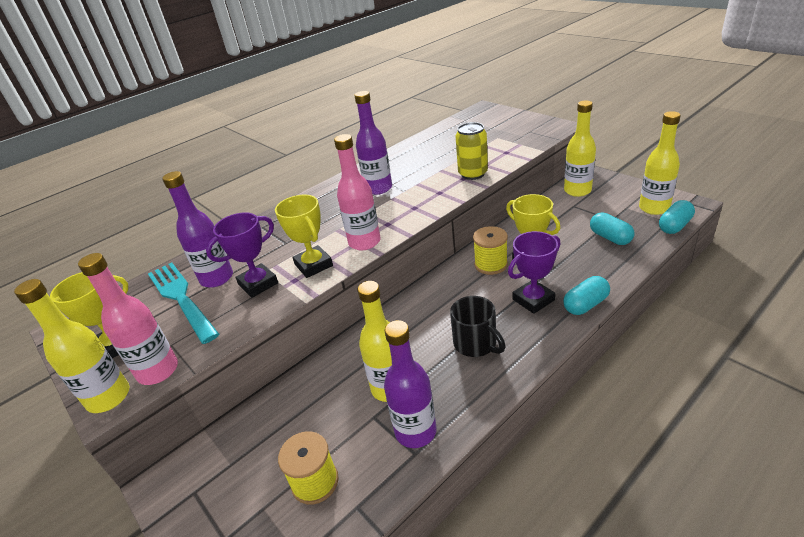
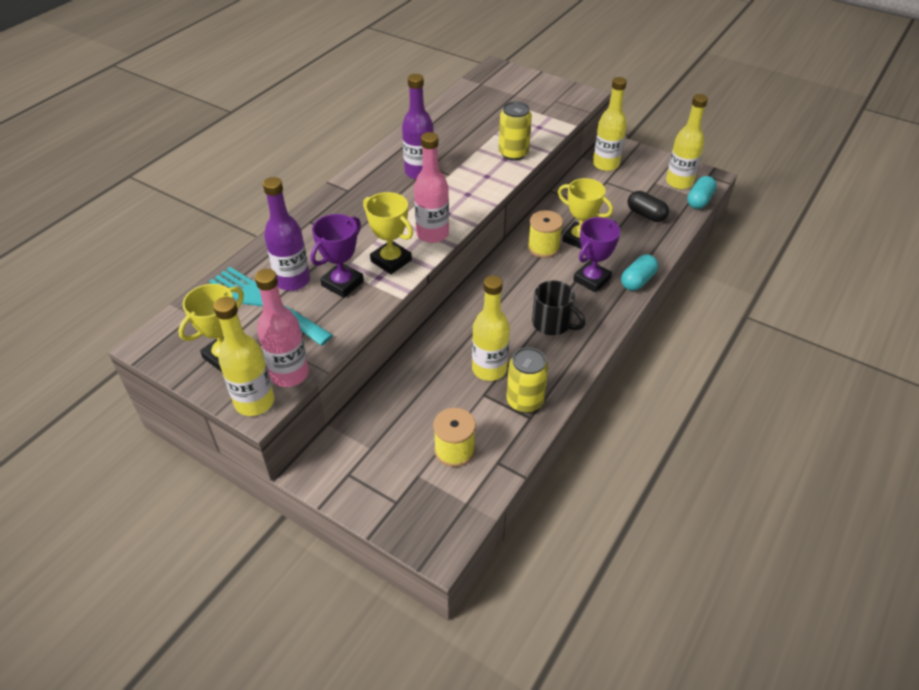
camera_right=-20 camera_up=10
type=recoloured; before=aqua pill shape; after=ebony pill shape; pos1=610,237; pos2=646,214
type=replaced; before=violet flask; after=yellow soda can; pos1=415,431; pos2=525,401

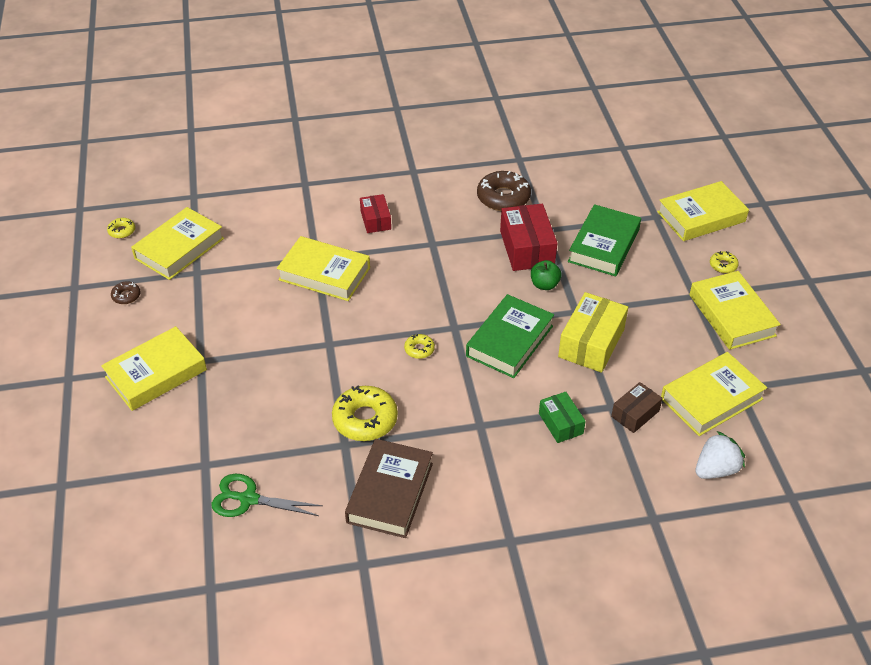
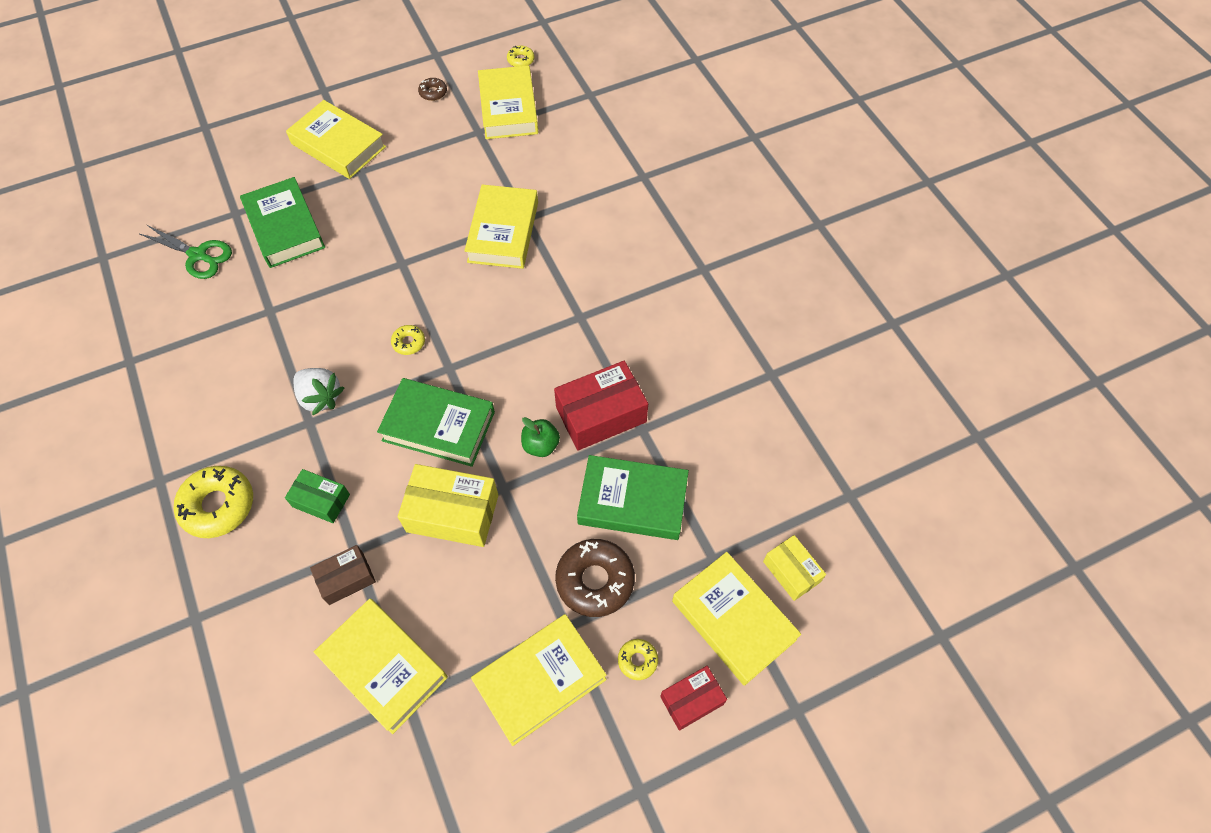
camera_right=75 camera_up=15
type=moved; before=russet donut; pos1=503,197; pos2=595,580
type=moved; before=crimson box; pos1=375,220; pos2=692,700
type=turned; before=yellow book; pos1=179,248; pos2=508,108; turn=60
type=turned; before=russet box; pos1=635,414; pos2=346,578; turn=-60
type=moved; before=yellow donut; pos1=365,419; pos2=218,505
type=turned; before=green box; pos1=560,423; pos2=321,500; turn=60
type=moved; before=pure white strawberry; pos1=715,469; pos2=320,397
type=removed; before=russet book; pos1=390,492
type=turned; before=green pair of scissors; pos1=248,499; pos2=198,255; turn=120
type=added; after=green book; pos2=285,228
type=added; after=yellow box; pos2=791,571

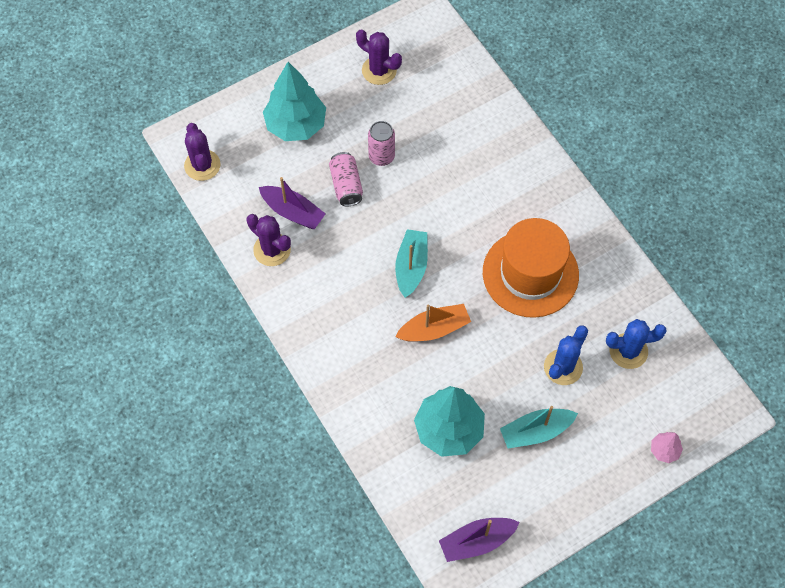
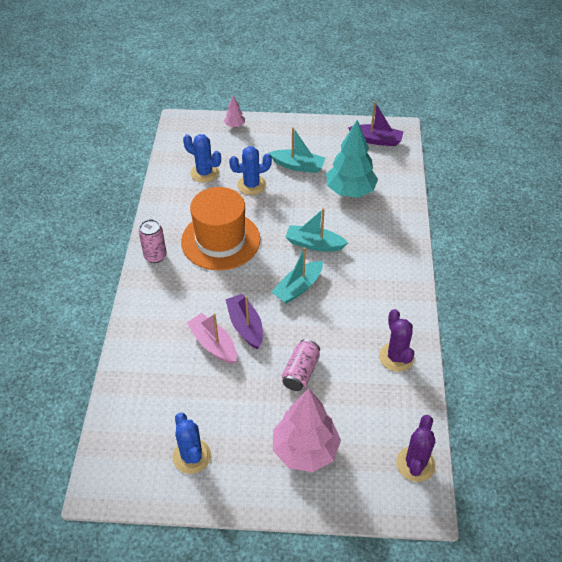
camera_right=-145 camera_up=-15
type=recoloured; before=violet prickly plant; after=cobalt prickly plant; pos1=379,70; pos2=192,456
type=recoloured; before=aqua toy tree; after=rose-pink toy tree; pos1=296,125; pos2=305,450
type=moved; before=rose-pink soda can; pos1=381,156; pos2=155,256
type=moved; before=violet boat; pos1=293,212; pos2=245,326
type=recoloured; before=orange-coloured boat; after=aqua boat; pos1=434,329; pos2=314,244
type=added; after=rose-pink boat; pos2=213,344

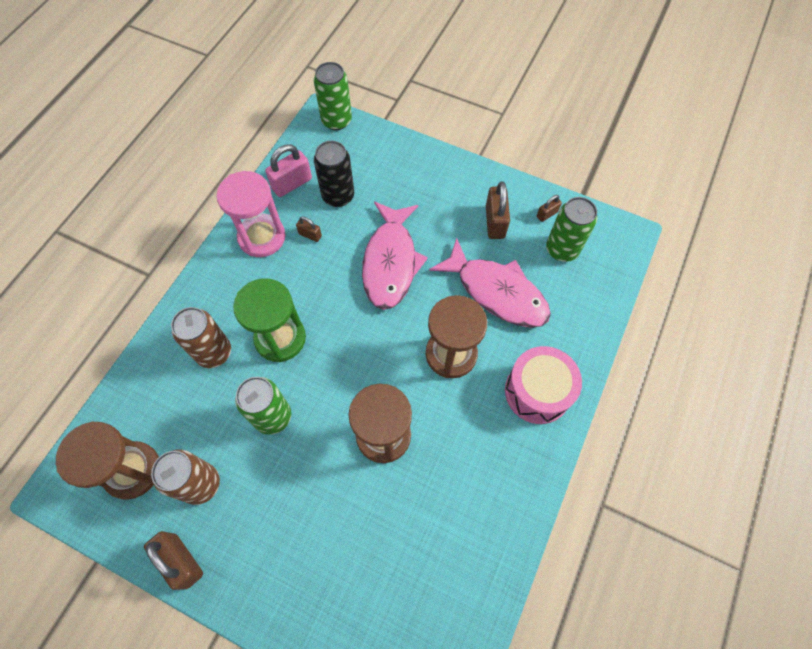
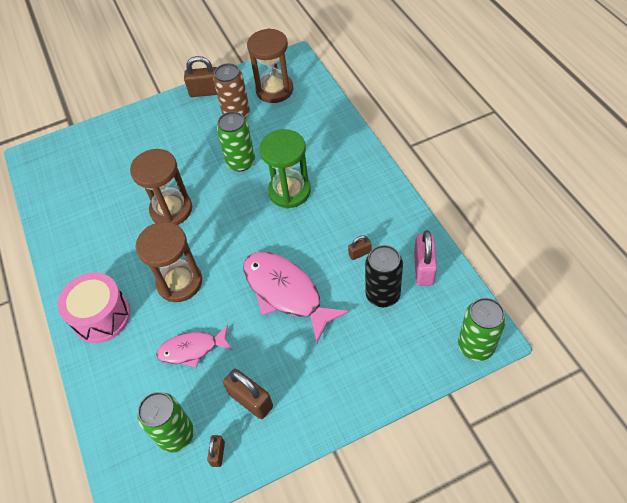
camera_right=135 camera_up=-10
type=removed; before=rose-pink sandglass; pos1=262,237
type=resized; before=rose-pink fish; pos1=496,292; pos2=192,349; scale=0.6
type=removed; before=russet soda can; pos1=214,352

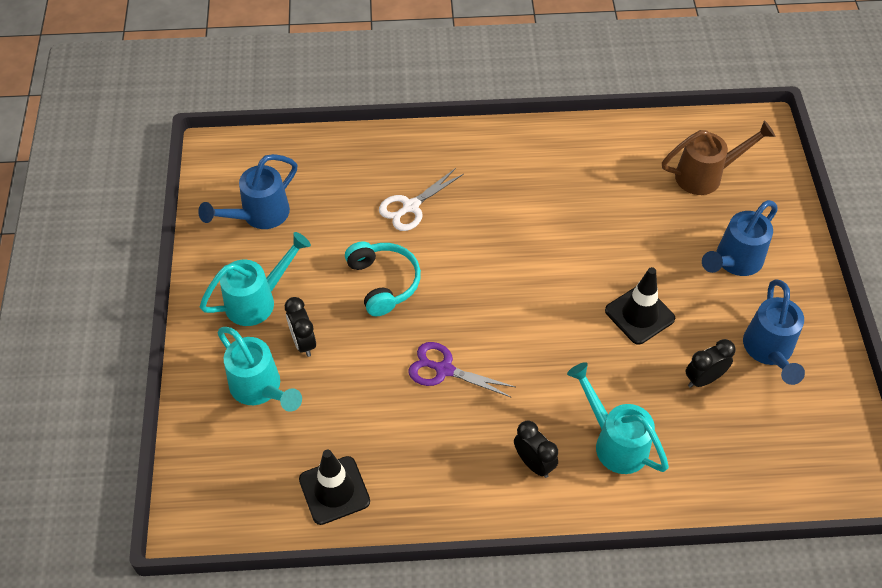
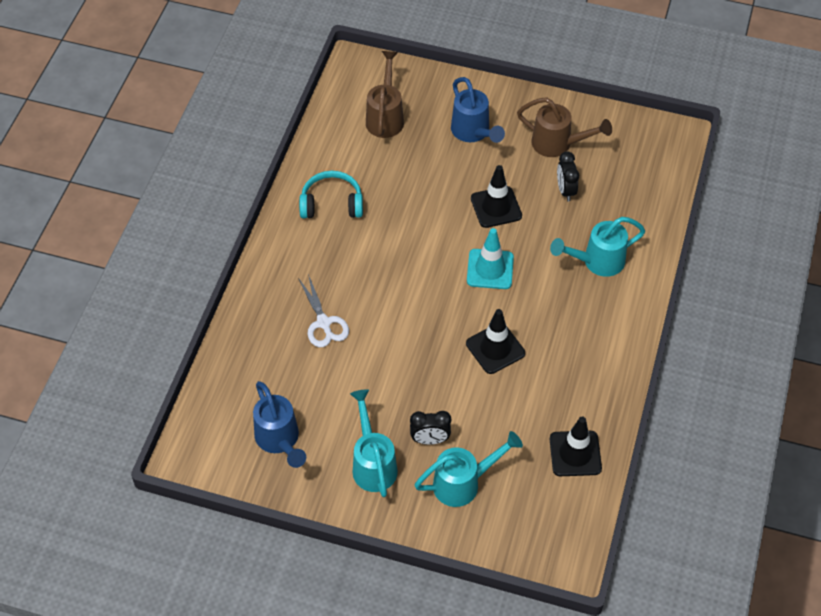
camera_right=-70 camera_up=0
type=moved; before=aqua over-ear headphones; pos1=383,282; pos2=331,203
type=recoloured; before=cobalt watering pot; after=russet watering pot; pos1=769,352; pos2=558,144
type=replaced; before=violet pair of scissors; after=ebony road cone; pos1=444,370; pos2=495,348
type=removed; before=ebony alarm clock; pos1=533,463
type=added; after=aqua road cone; pos2=490,269

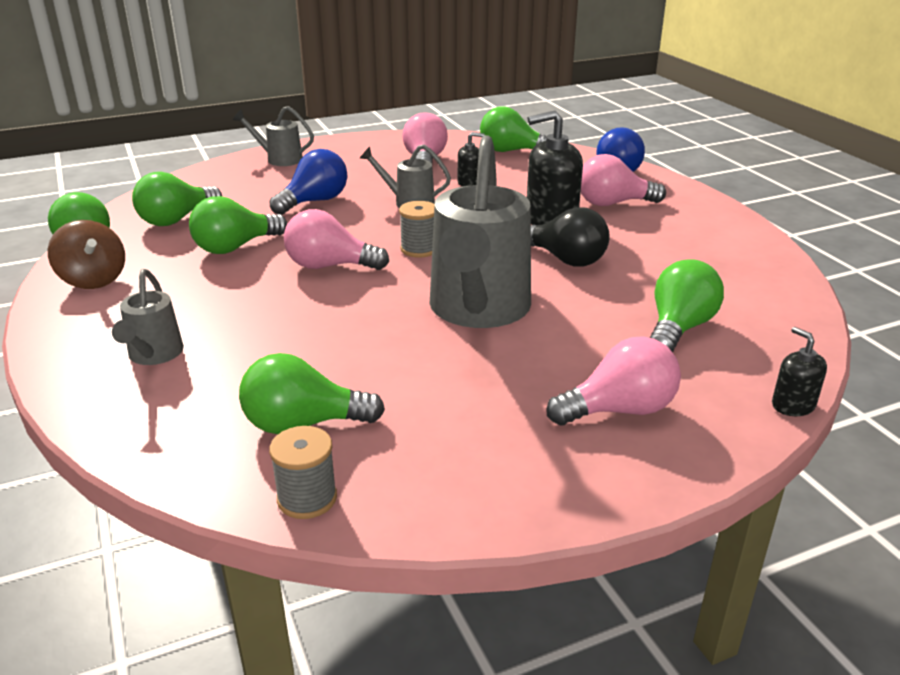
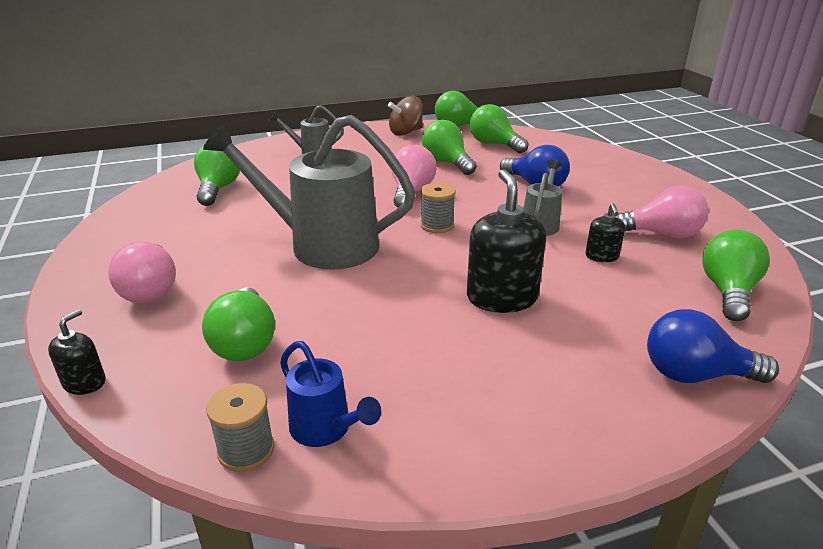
camera_right=95 camera_up=0
type=removed; before=gray watering pot; pos1=279,159
type=removed; before=rose-pink light bulb; pos1=613,203
type=removed; before=ebony light bulb; pos1=565,259
type=turned; before=green light bulb; pos1=679,328; pos2=245,342; turn=45
type=turned; before=ebony soap pump; pos1=793,405; pos2=84,383; turn=-45
type=moved; before=gray bobbin; pos1=307,498; pos2=246,450
type=added; after=cobalt watering pot; pos2=326,429

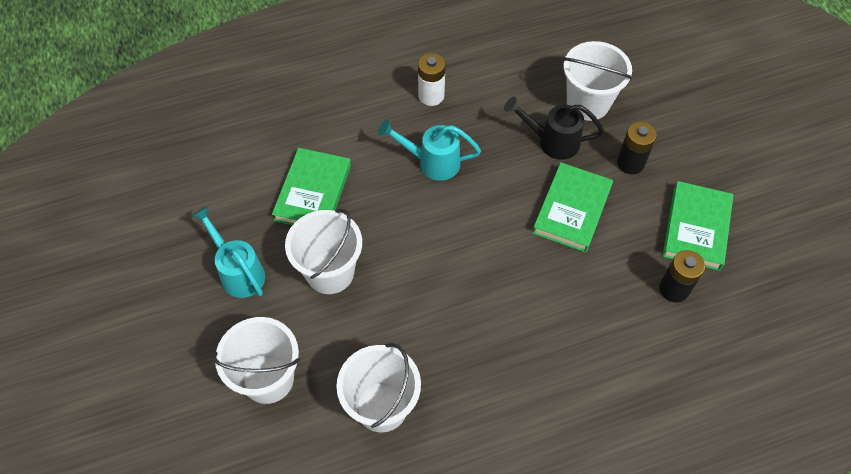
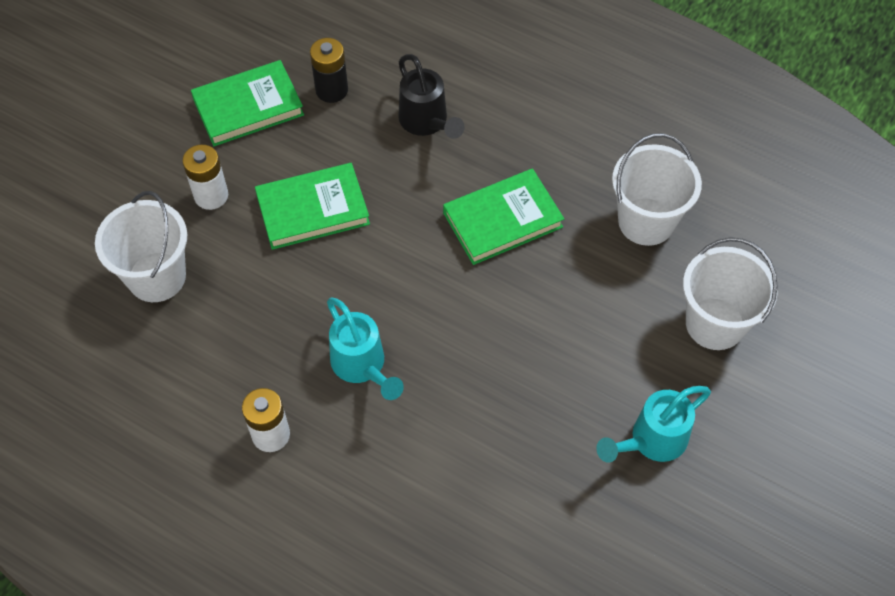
camera_right=-130 camera_up=0
type=moved; before=ebony watering pot; pos1=551,141; pos2=427,123
type=recoloured; before=ebony power cell; after=pure white power cell; pos1=630,163; pos2=211,196
type=moved; before=green book; pos1=313,193; pos2=503,220
type=turned; before=aqua watering pot; pos1=238,271; pos2=651,441; turn=45
type=removed; before=pure white bucket; pos1=330,272

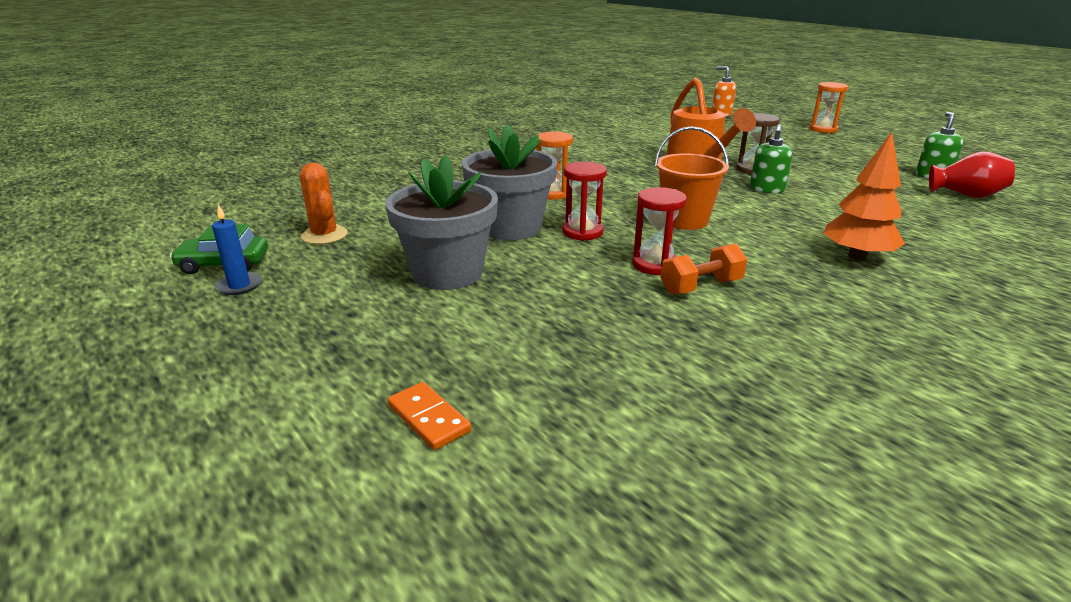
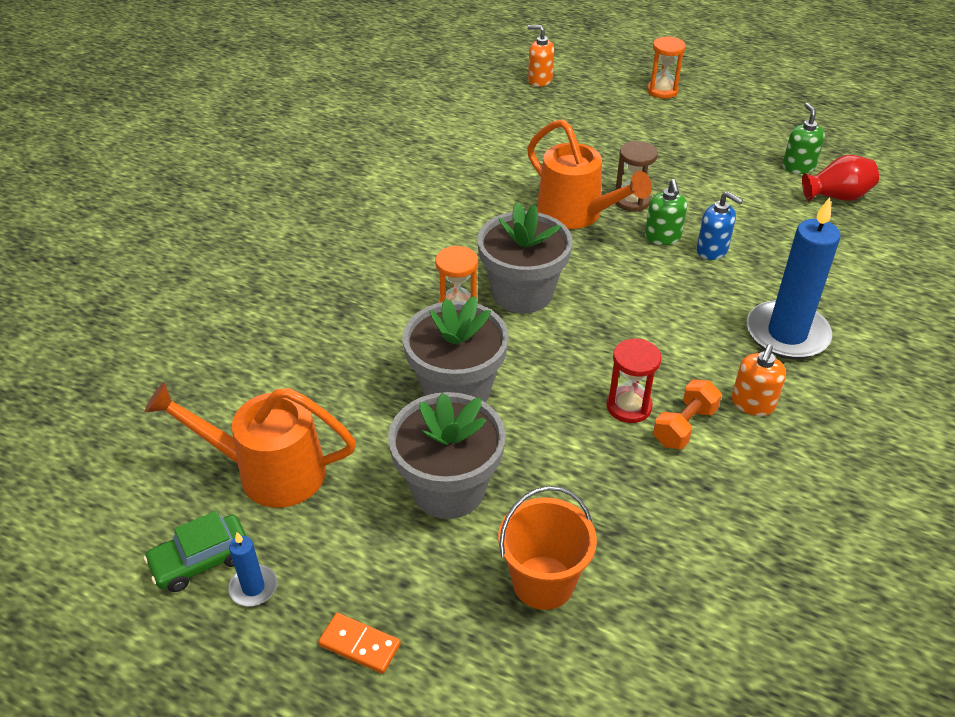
camera_right=-25 camera_up=15
type=moved; before=orange-coloured bucket; pos1=684,220; pos2=543,582
type=replaced; before=orange-coloured toy tree; after=cobalt wax candle; pos1=857,257; pos2=787,334
type=removed; before=crimson sandglass; pos1=582,232
type=replaced; before=orange-coloured prickly plant; after=orange-coloured watering pot; pos1=324,235; pos2=268,471
type=moved; before=orange-coloured domino; pos1=429,418; pos2=360,644
type=added; after=cobalt soap pump; pos2=712,250
type=added; after=gray potted plant; pos2=522,293
type=added; after=orange-coloured soap pump; pos2=752,404

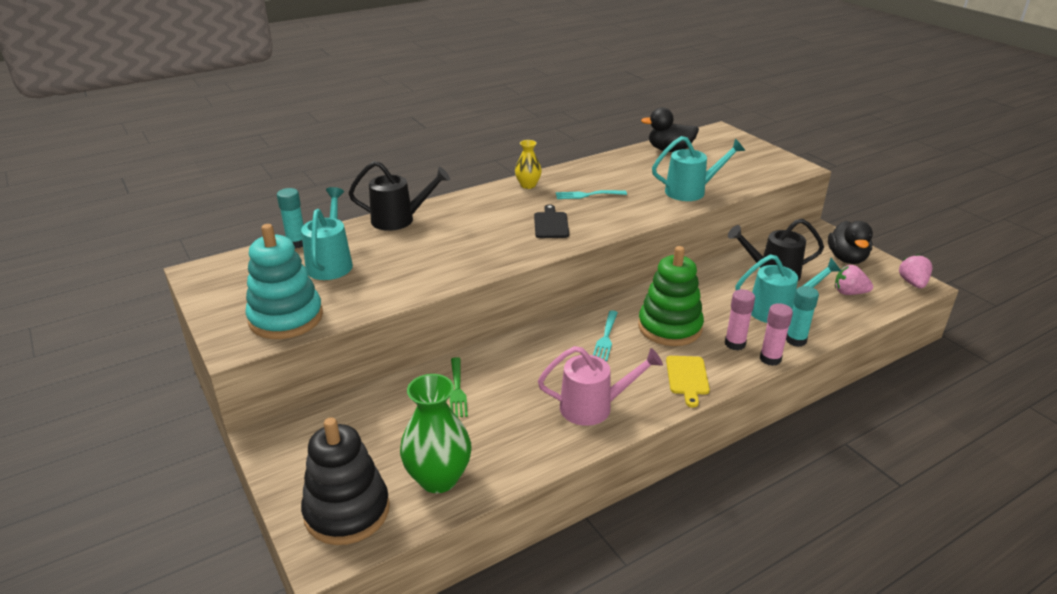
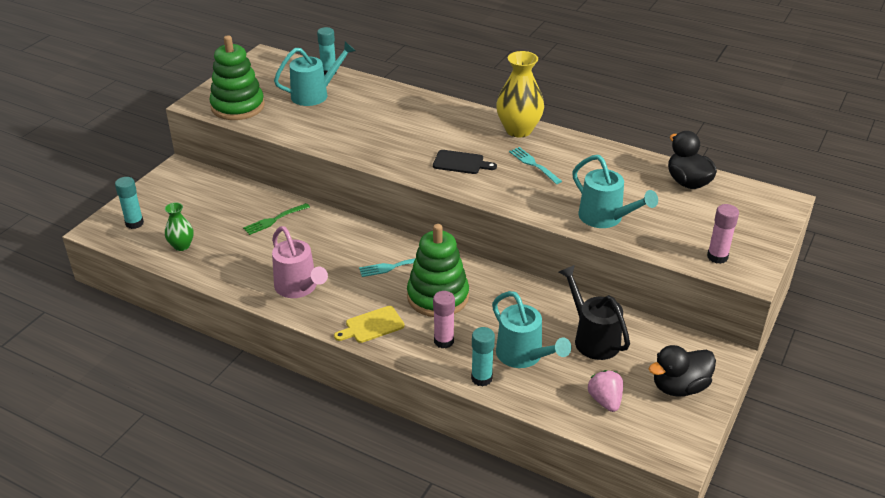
camera_right=60 camera_up=5
type=resized; before=yellow flower vase; pos1=528,185; pos2=518,130; scale=1.78
type=removed; before=ebony watering pot; pos1=400,220
type=turned; before=ebony chopping board; pos1=551,224; pos2=461,163; turn=45
type=recoloured; before=aqua stacking toy; after=green stacking toy; pos1=286,318; pos2=238,106
type=removed; before=rose-pink strawberry; pos1=912,283
type=moved; before=rose-pink stick of glue; pos1=770,359; pos2=717,257
type=resized; before=green flower vase; pos1=438,478; pos2=181,246; scale=0.56
type=replaced; before=ebony stacking toy; after=aqua stick of glue; pos1=347,511; pos2=134,223

